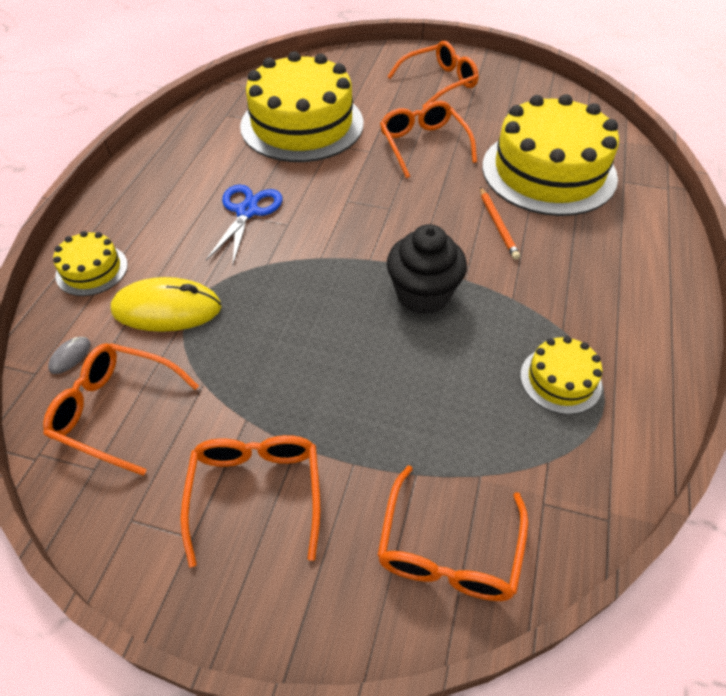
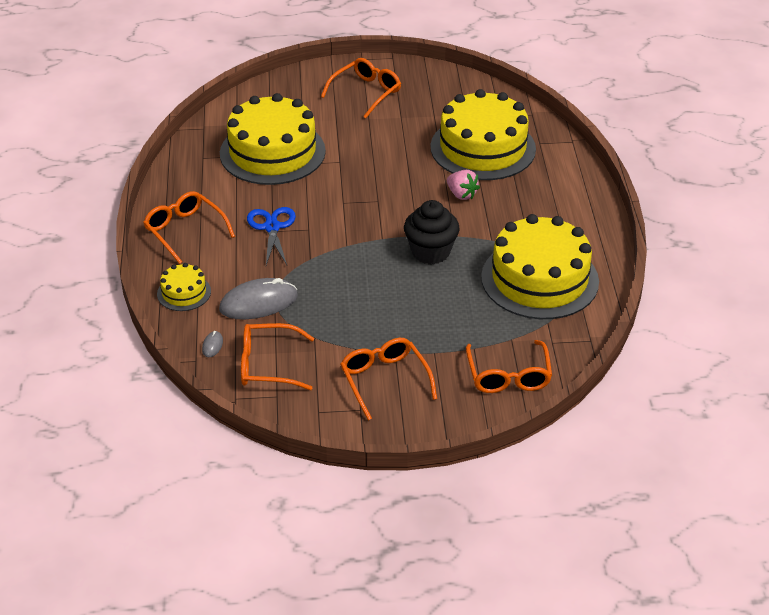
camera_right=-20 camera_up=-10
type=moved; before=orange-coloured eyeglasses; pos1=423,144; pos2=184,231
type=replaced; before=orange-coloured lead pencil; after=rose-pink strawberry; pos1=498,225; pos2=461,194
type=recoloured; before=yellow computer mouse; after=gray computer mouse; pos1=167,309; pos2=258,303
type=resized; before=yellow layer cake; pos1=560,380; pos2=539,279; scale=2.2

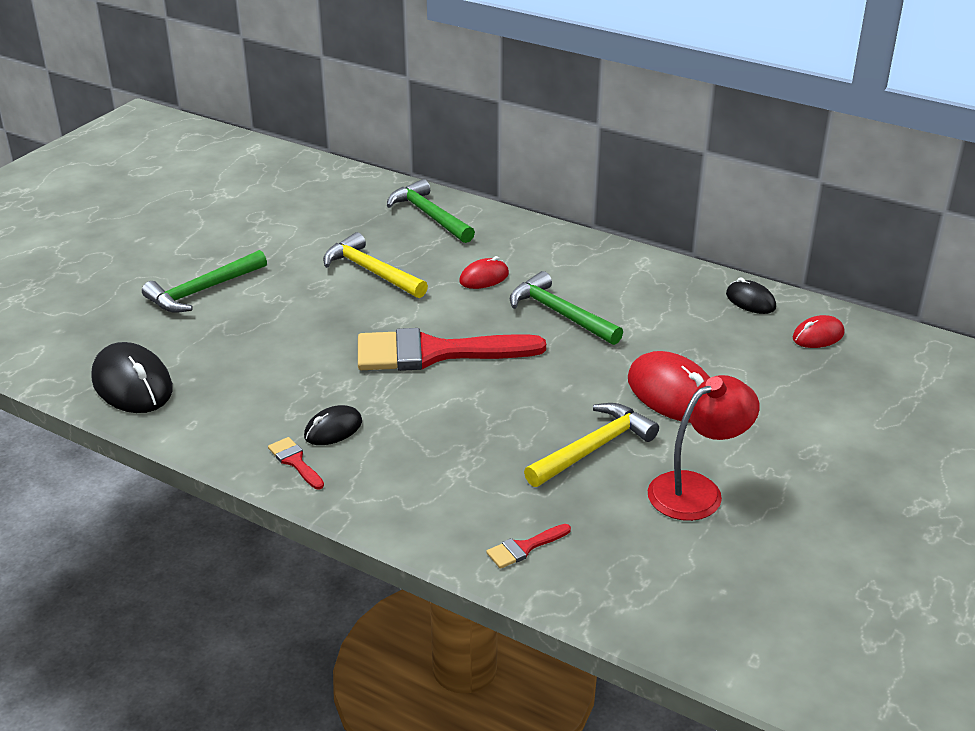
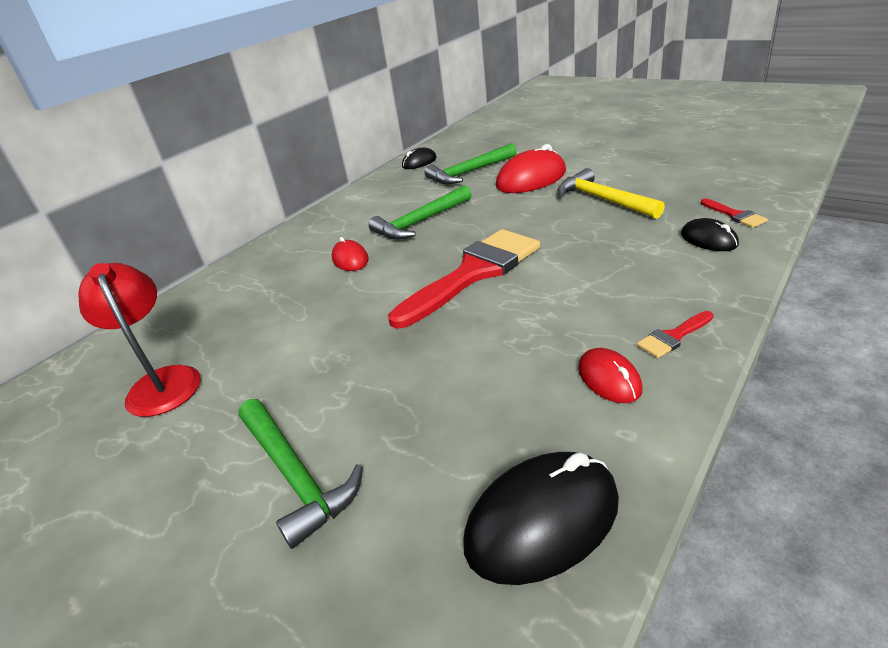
camera_right=-80 camera_up=0
type=moved; before=green hammer; pos1=429,216; pos2=469,172
type=removed; before=yellow hammer; pos1=371,271
type=moved; before=crimson computer mouse; pos1=818,336; pos2=609,379
type=turned; before=crimson paintbrush; pos1=435,353; pos2=473,273; turn=-135
type=moved; before=crimson reading lamp; pos1=697,490; pos2=162,382
type=moved; before=ebony computer mouse; pos1=333,429; pos2=708,239

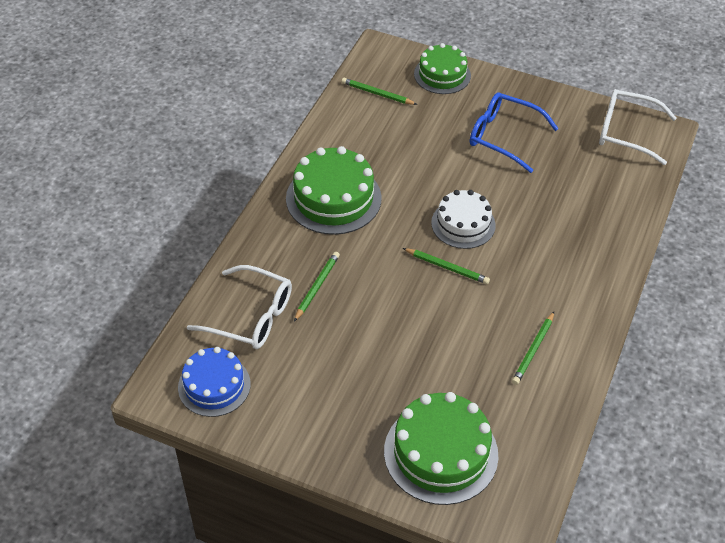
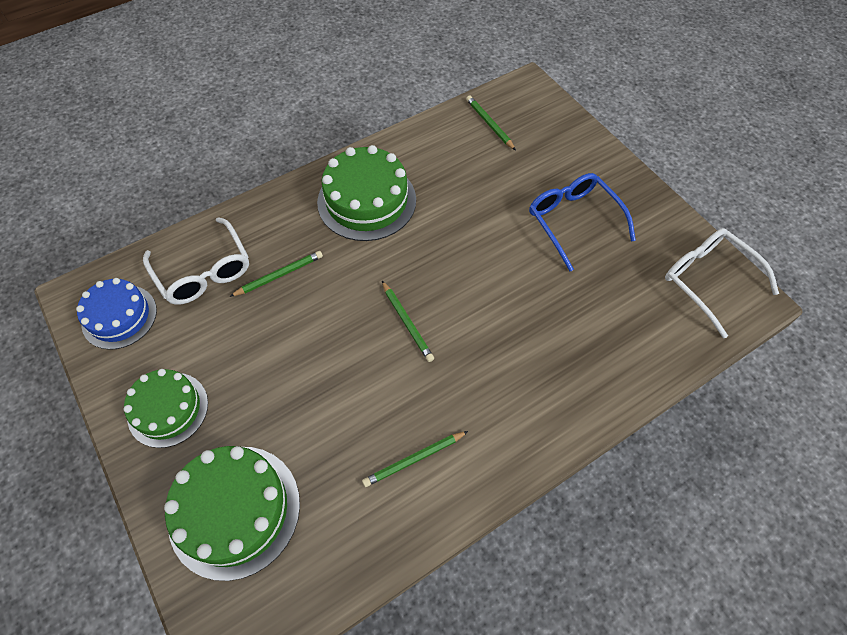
camera_right=35 camera_up=10
type=moved; before=green layer cake; pos1=442,75; pos2=168,409
type=removed; before=pure white layer cake; pos1=463,224

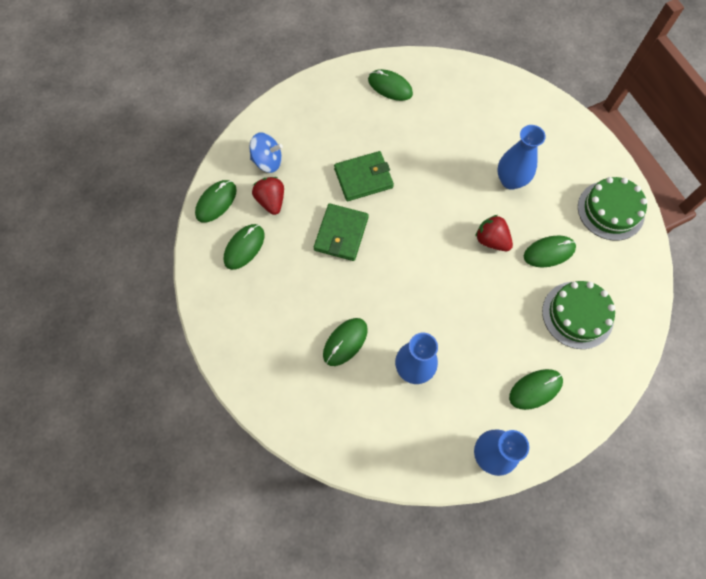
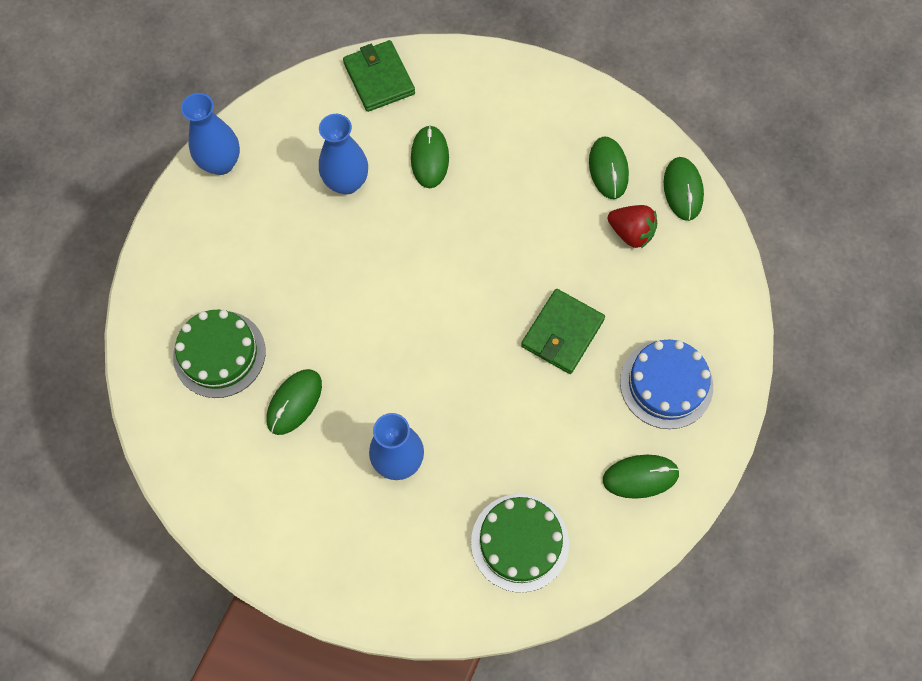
camera_right=140 camera_up=0
type=removed; before=cobalt spinning top; pos1=267,161
type=moved; before=green layer cake; pos1=610,210; pos2=519,542
type=moved; before=green card wallet; pos1=341,234; pos2=379,78
type=removed; before=crimson strawberry; pos1=491,240
type=removed; before=green computer mouse; pos1=535,389
type=added; after=cobalt layer cake; pos2=666,384

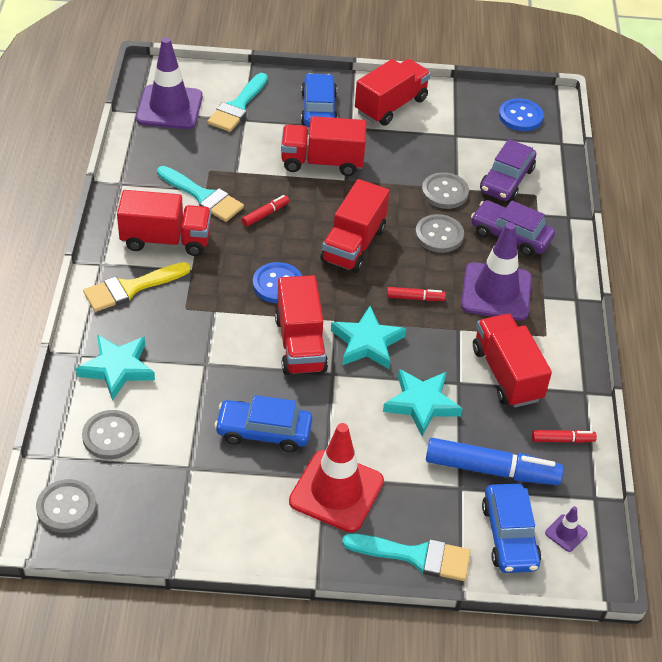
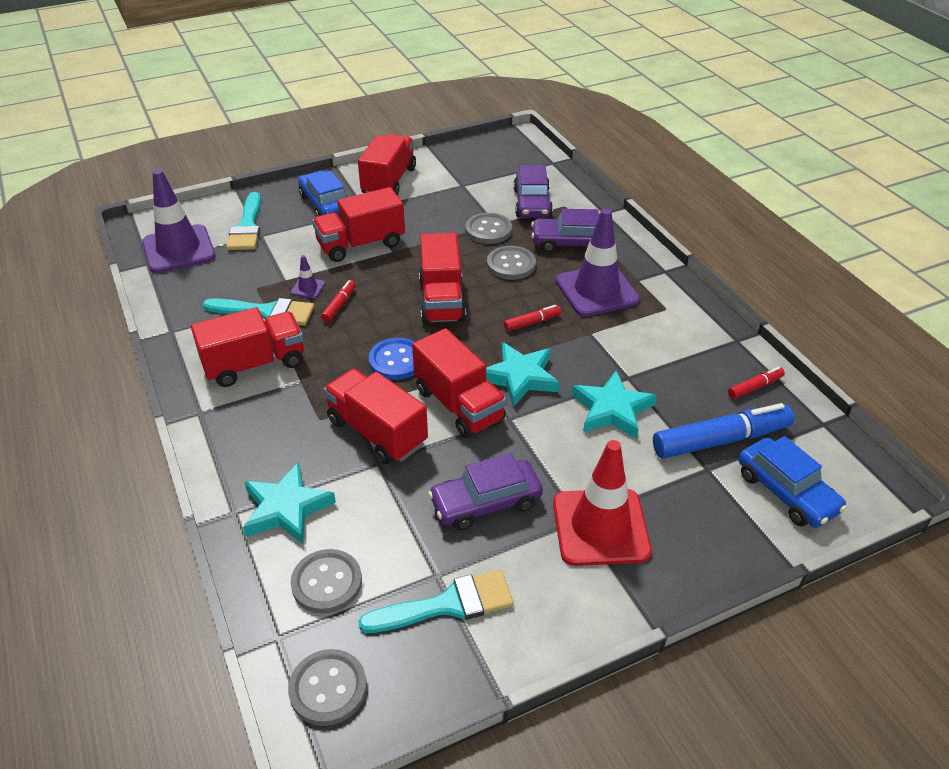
camera_right=-25 camera_up=-5
type=removed; before=cobalt button; pos1=520,116
type=removed; before=yellow paintbrush; pos1=130,288
type=moved; before=crimson truck; pos1=506,374; pos2=377,432
type=recoloured; before=cobalt toy car; after=violet toy car; pos1=264,432; pos2=486,503
type=moved; before=violet road cone; pos1=566,533; pos2=308,288
type=moved; before=aqua paintbrush; pos1=416,556; pos2=448,604

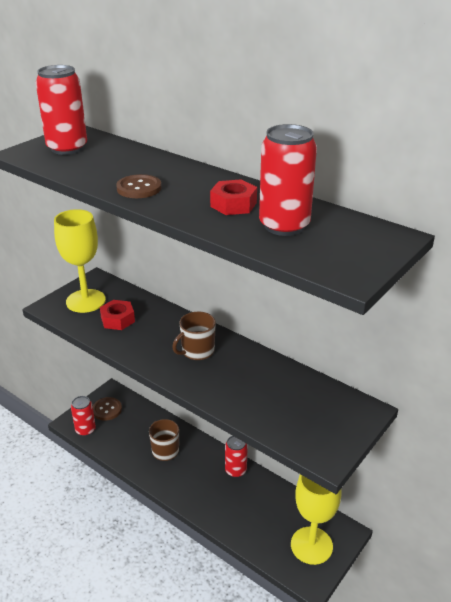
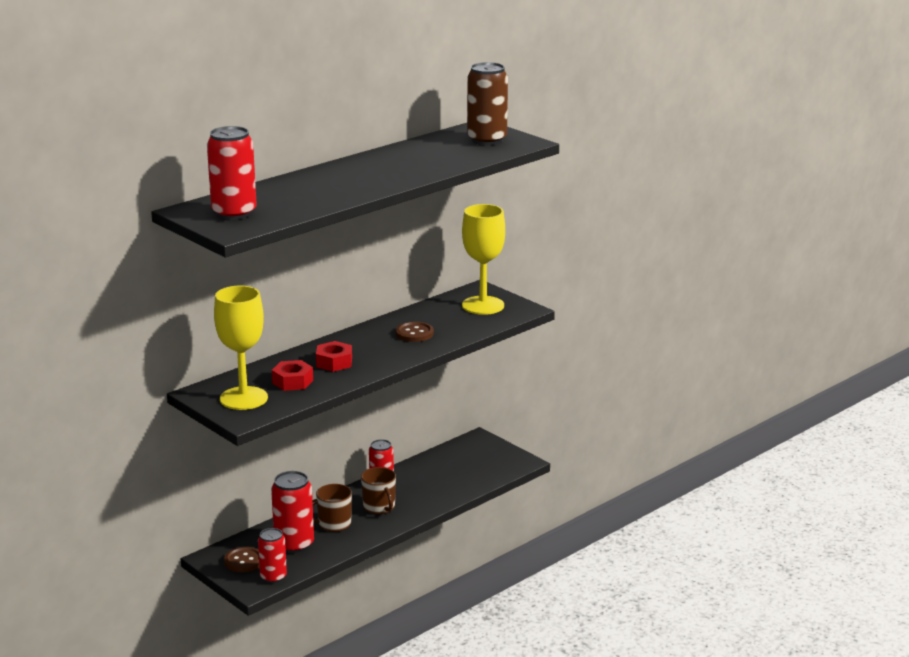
camera_right=-80 camera_up=-10
type=moved; before=crimson soda can; pos1=284,226; pos2=294,544
type=moved; before=russet button; pos1=139,188; pos2=414,333
type=moved; before=crimson hex nut; pos1=233,204; pos2=334,362
type=moved; before=russet tea mug; pos1=197,351; pos2=379,507
type=moved; before=yellow wine glass; pos1=311,545; pos2=483,305
type=added; after=russet soda can; pos2=487,140

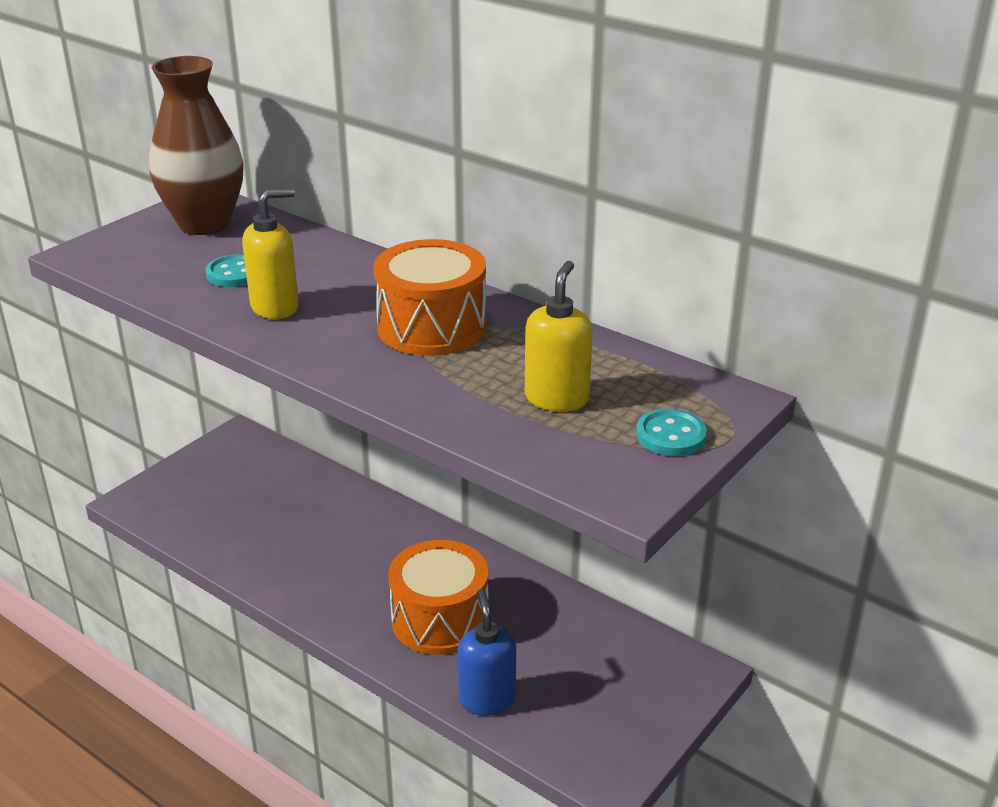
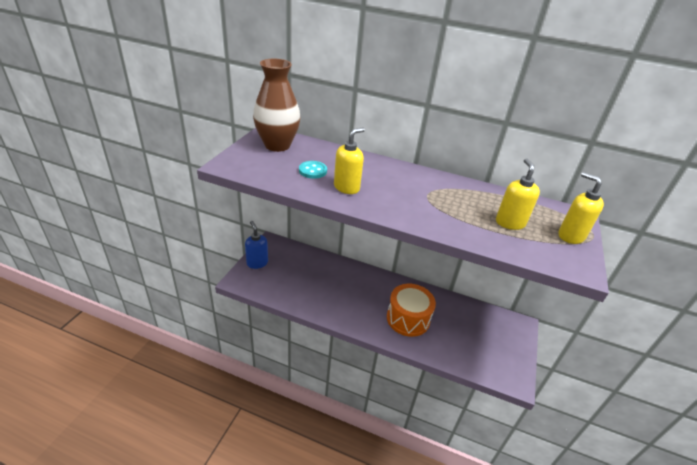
camera_right=-20 camera_up=5
type=removed; before=orange-coloured toy drum; pos1=432,327
type=replaced; before=aqua button; after=yellow soap pump; pos1=671,435; pos2=570,236
type=moved; before=cobalt soap pump; pos1=487,699; pos2=257,263

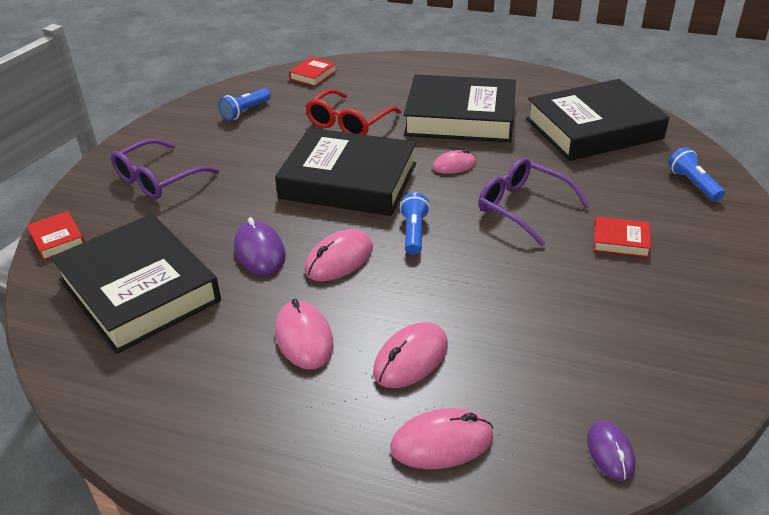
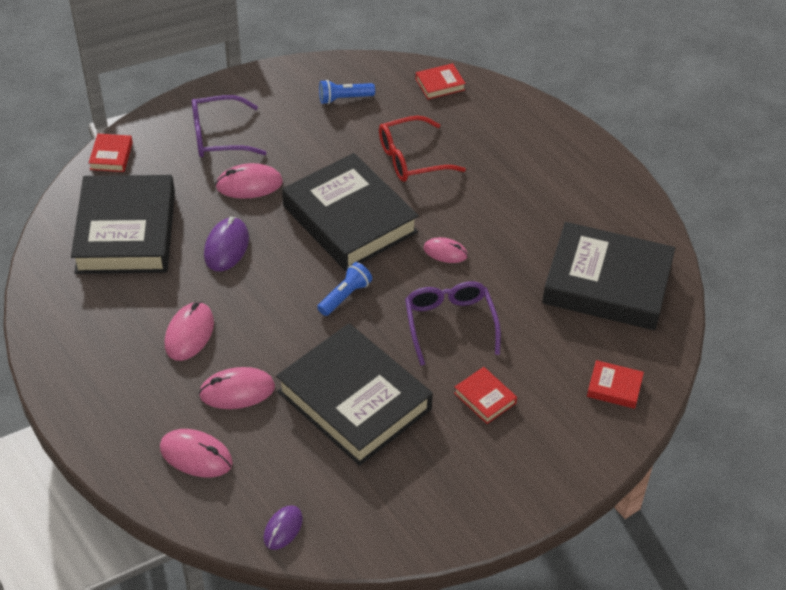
camera_right=35 camera_up=10
type=moved; before=ebony book; pos1=460,117; pos2=354,400
type=replaced; before=cobalt torch; after=crimson book; pos1=693,184; pos2=614,387
type=moved; before=rose-pink computer mouse; pos1=339,259; pos2=249,184

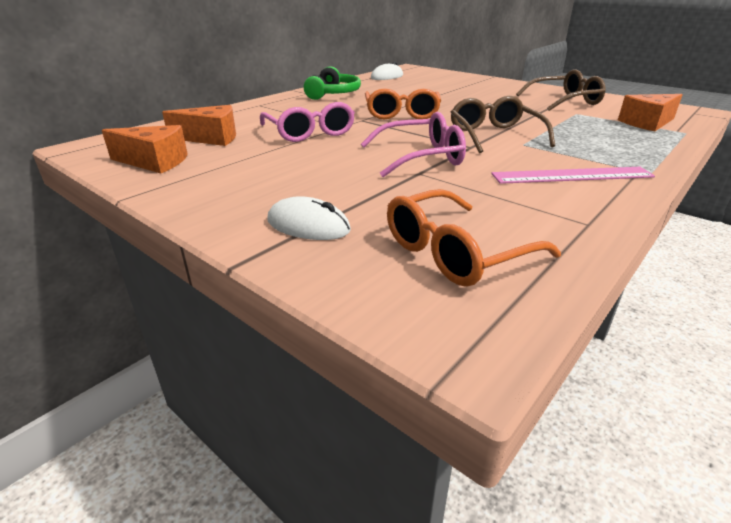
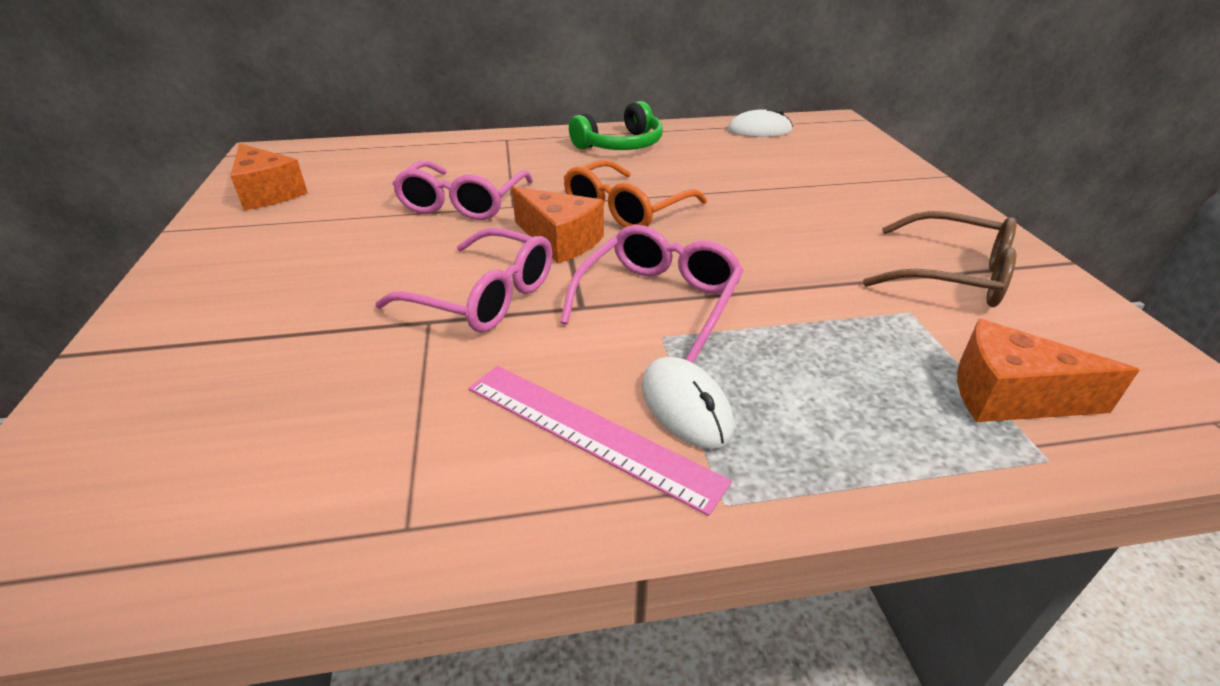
camera_right=40 camera_up=5
type=recoloured; before=russet eyeglasses; after=rose-pink eyeglasses; pos1=494,135; pos2=658,301
type=moved; before=orange-coloured cheese wedge; pos1=211,138; pos2=560,240
type=removed; before=orange-coloured eyeglasses; pos1=456,252
type=moved; before=pure white computer mouse; pos1=308,225; pos2=685,406

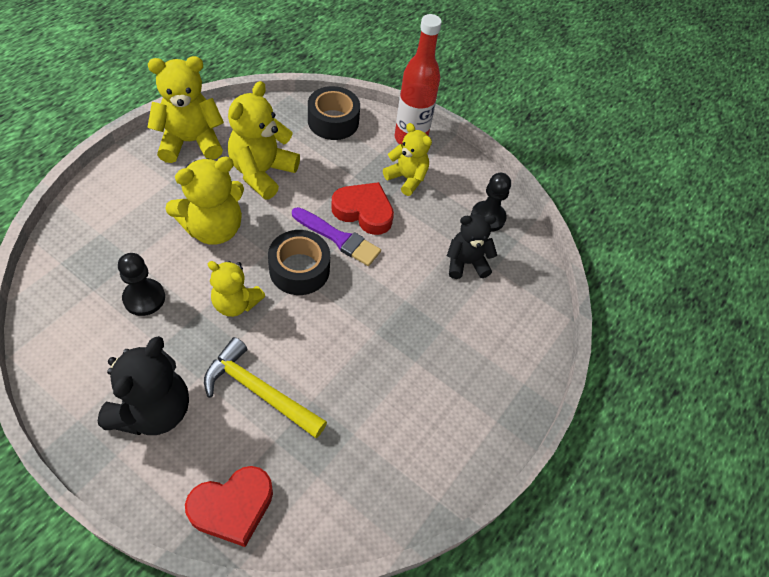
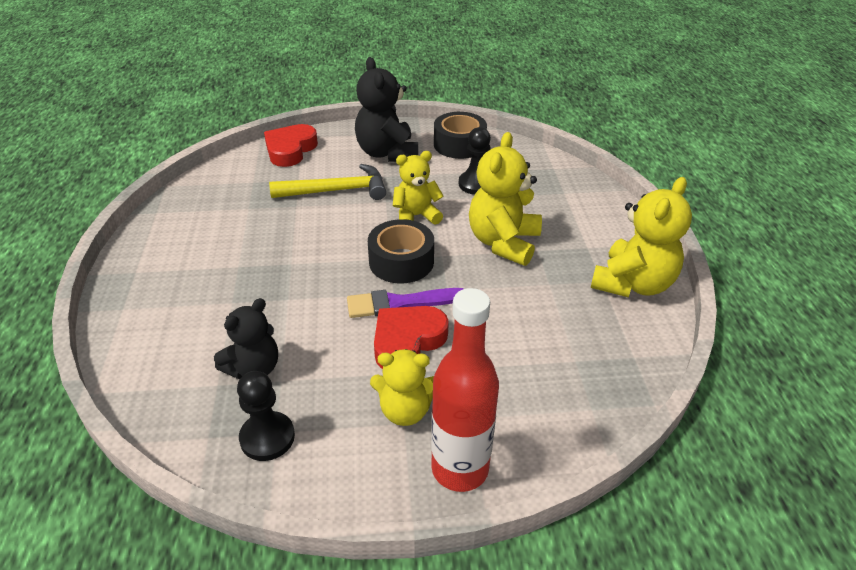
camera_right=145 camera_up=-15
type=removed; before=yellow stuffed bear; pos1=262,172
type=moved; before=ebony sticky tape; pos1=333,121; pos2=459,144
type=turned; before=crimson heart shape; pos1=364,211; pos2=407,341; turn=150

